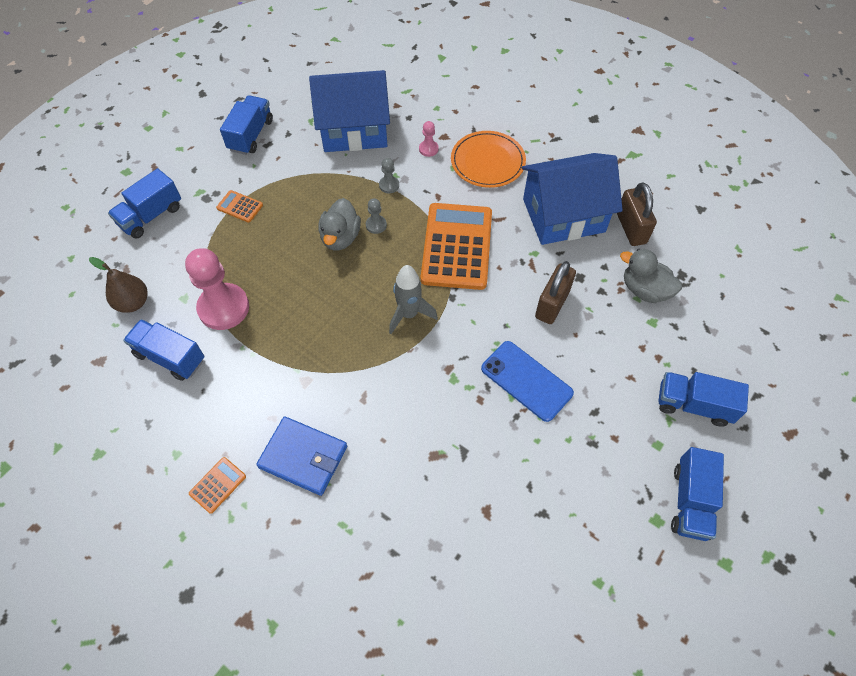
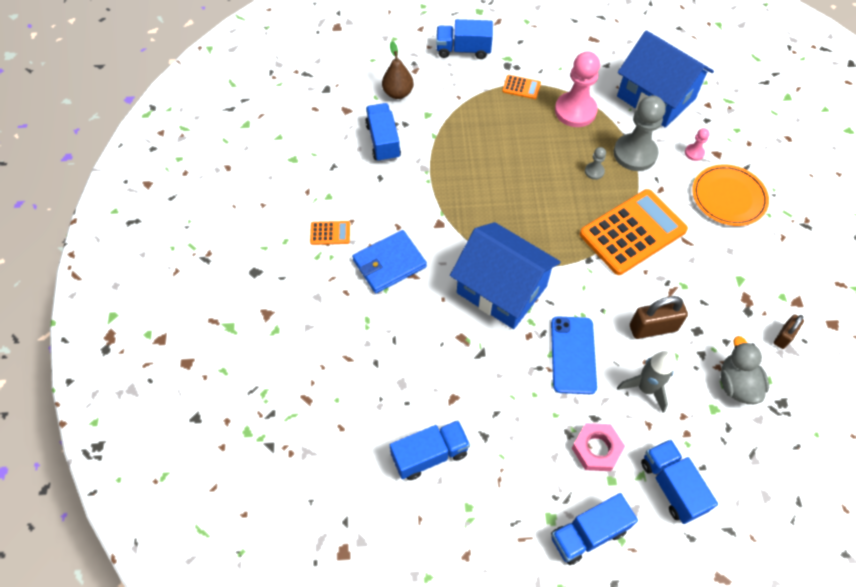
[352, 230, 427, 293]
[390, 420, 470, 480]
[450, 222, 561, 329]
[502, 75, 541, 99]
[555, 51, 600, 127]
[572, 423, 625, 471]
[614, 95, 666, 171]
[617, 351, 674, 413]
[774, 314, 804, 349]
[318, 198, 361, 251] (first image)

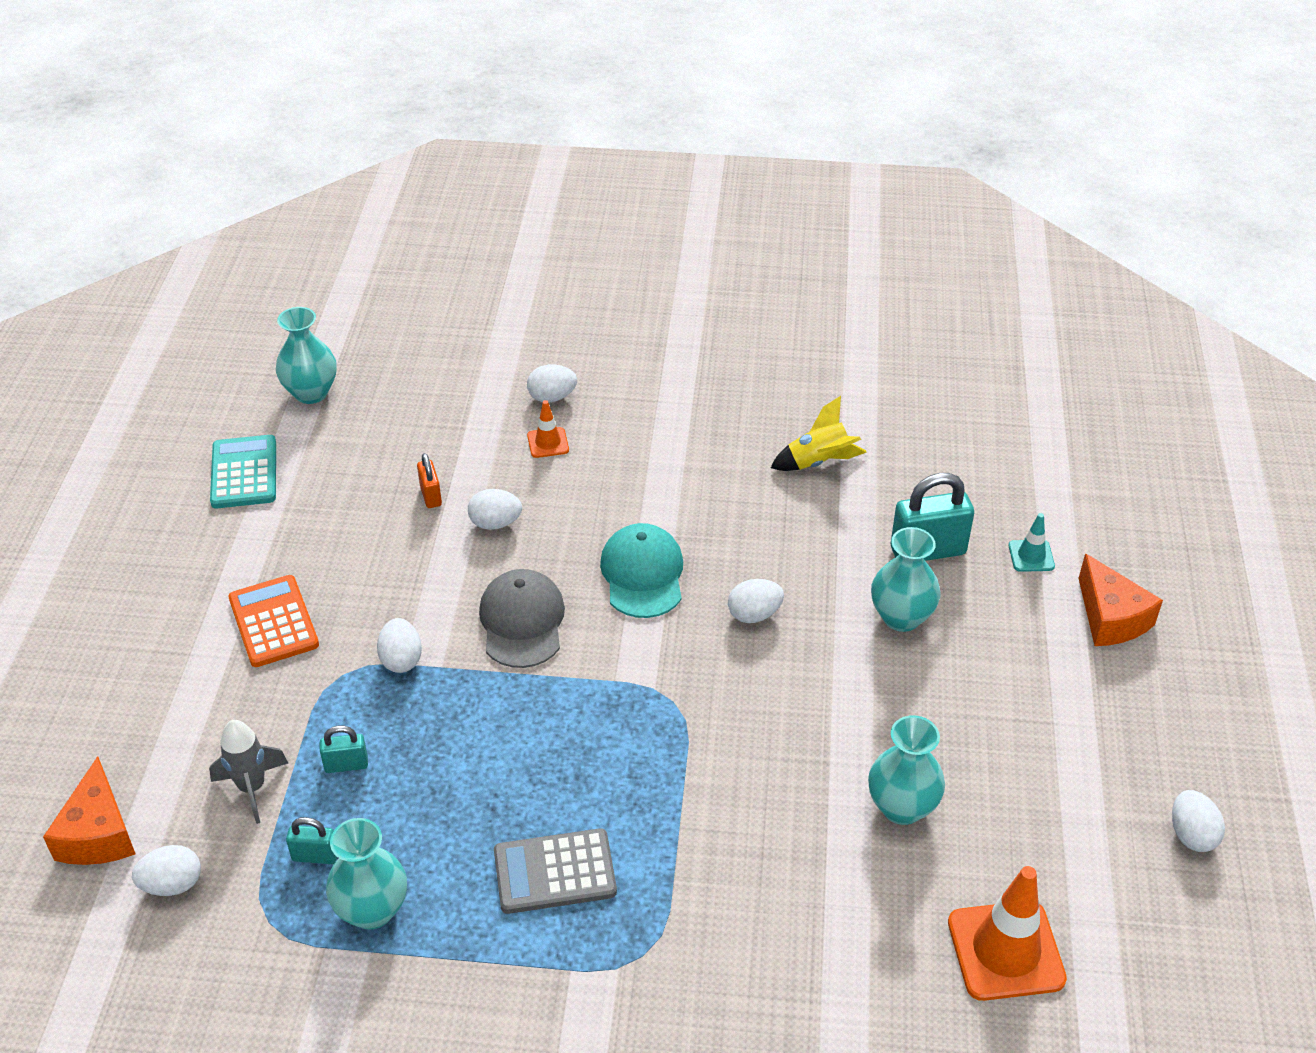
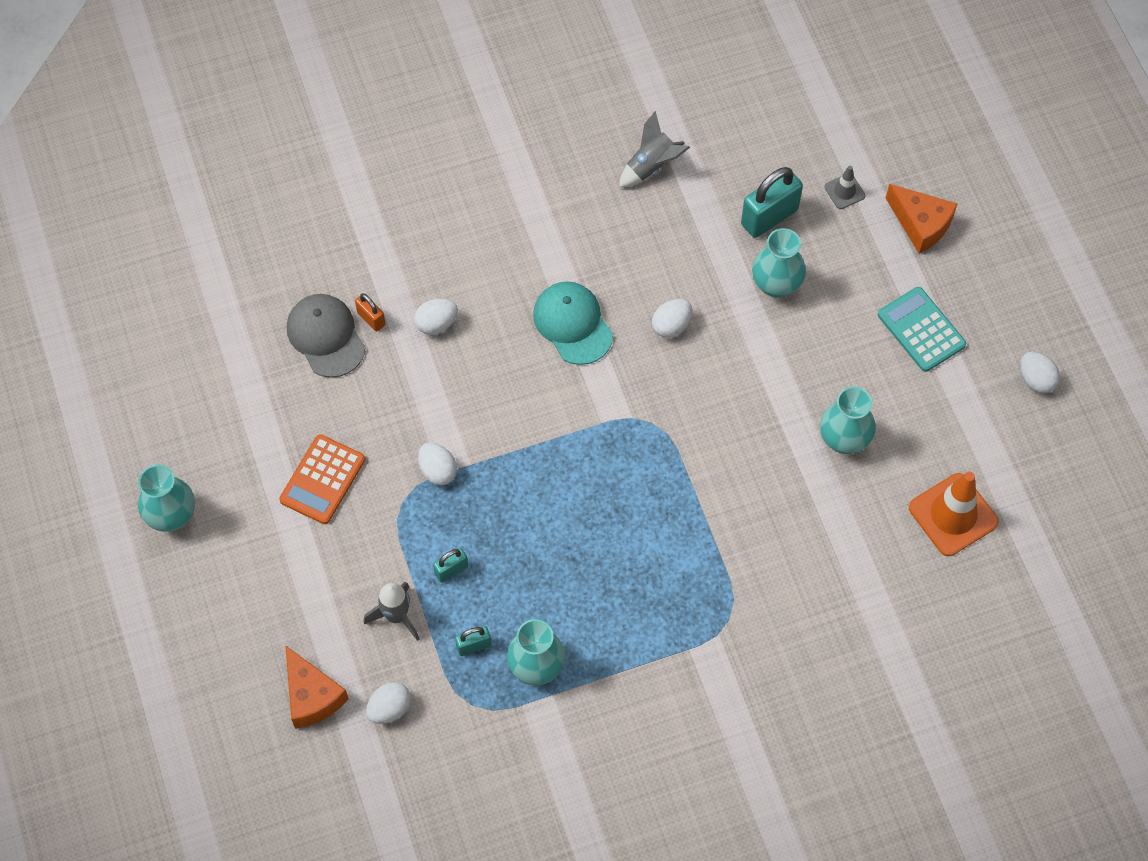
[138, 465, 195, 532]
[279, 434, 365, 524]
[287, 294, 366, 378]
[619, 111, 690, 187]
[824, 166, 866, 209]
[878, 287, 966, 372]
[494, 828, 617, 914] (first image)
[527, 365, 577, 403] (first image)
[527, 400, 569, 458] (first image)

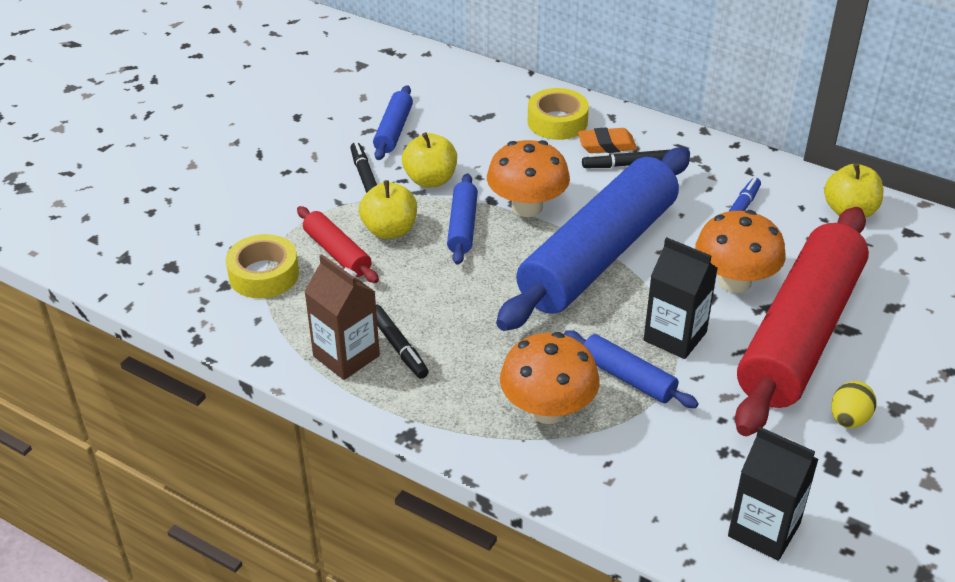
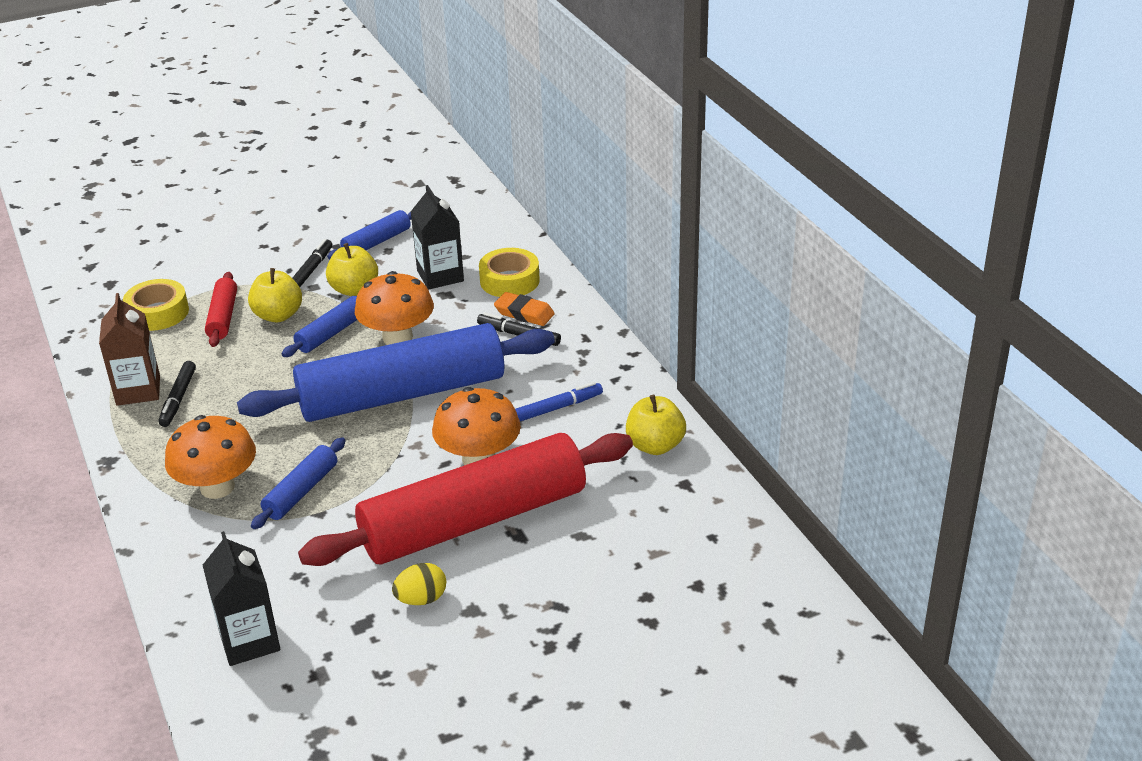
[251, 437, 345, 529]
[411, 185, 464, 290]

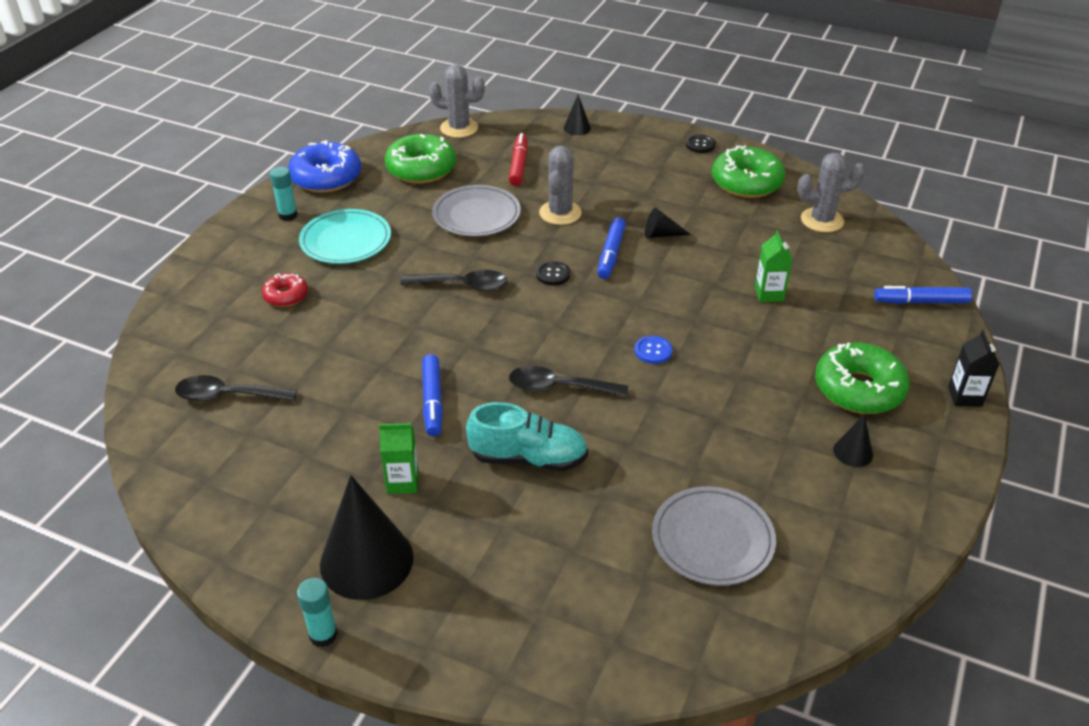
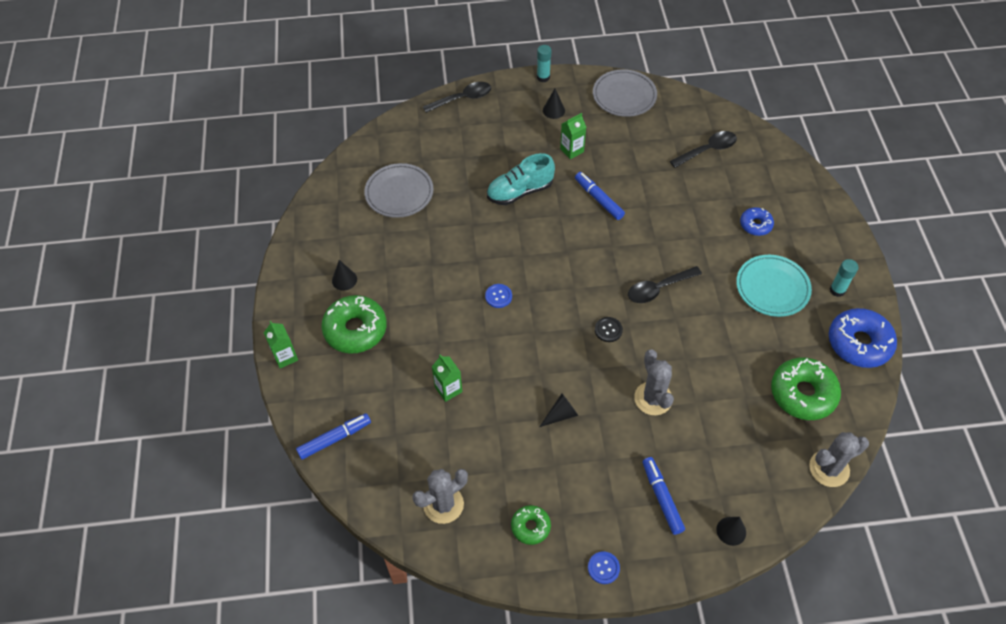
[264, 321, 298, 368]
[423, 82, 491, 113]
[511, 505, 551, 545]
[543, 89, 565, 119]
[588, 551, 620, 584]
[593, 69, 657, 117]
[642, 457, 685, 535]
[740, 207, 774, 236]
[509, 133, 528, 186] (first image)

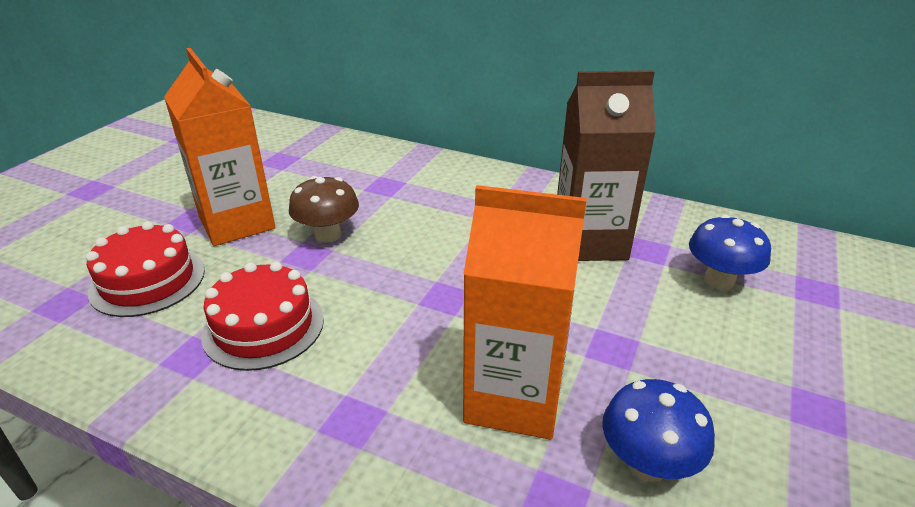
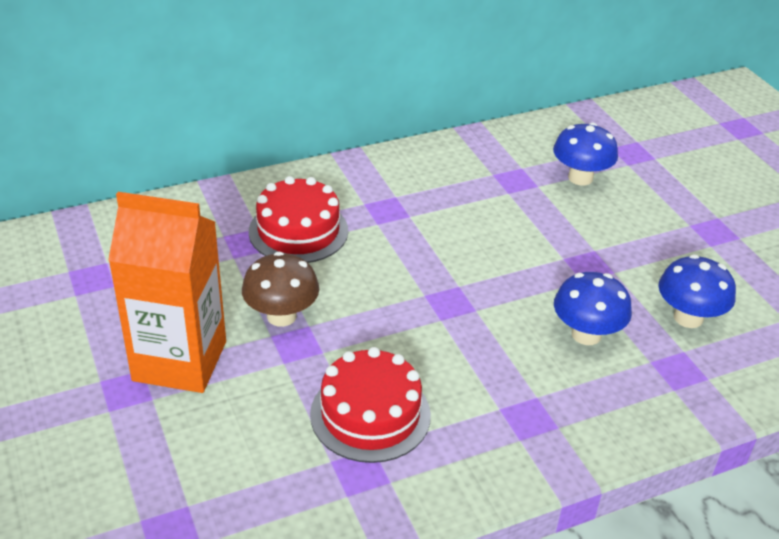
[249, 176, 348, 263]
[554, 272, 632, 345]
[557, 70, 656, 261] (first image)

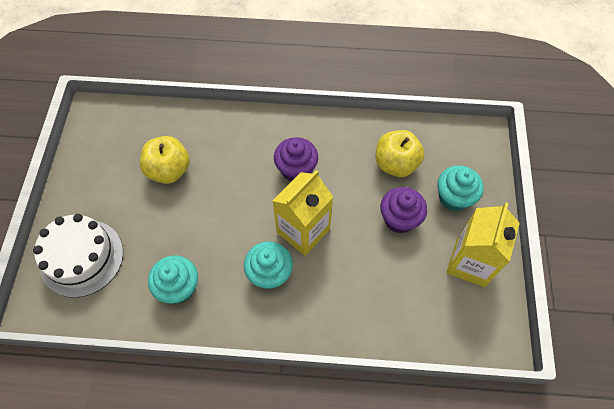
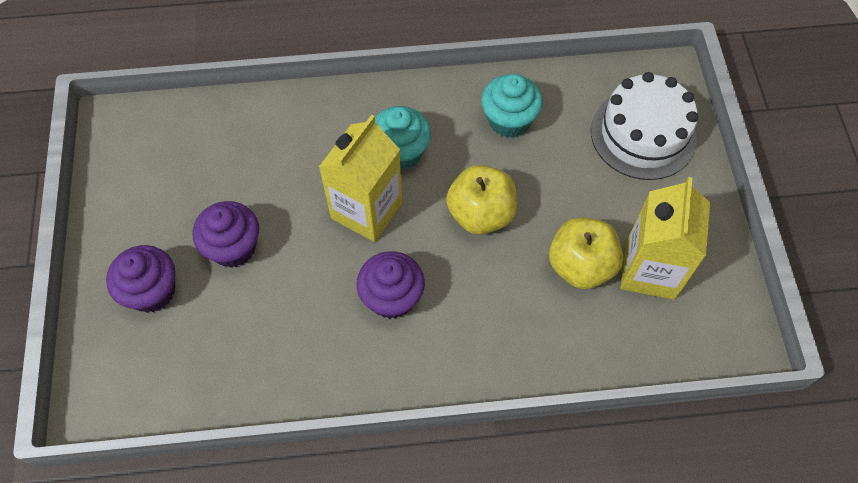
[106, 245, 176, 313]
[446, 165, 517, 234]
[620, 177, 710, 300]

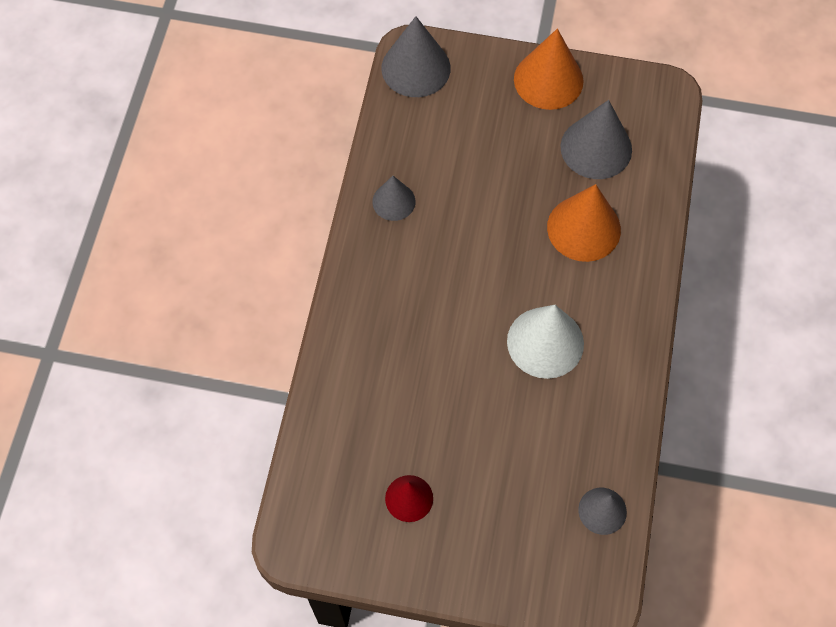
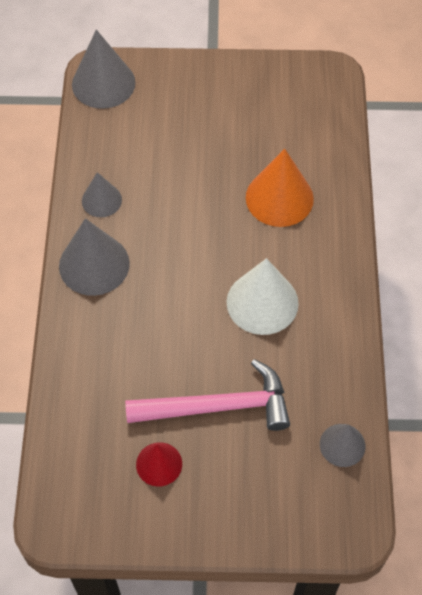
[59, 218, 130, 296]
[125, 359, 290, 431]
[514, 29, 584, 110] (first image)

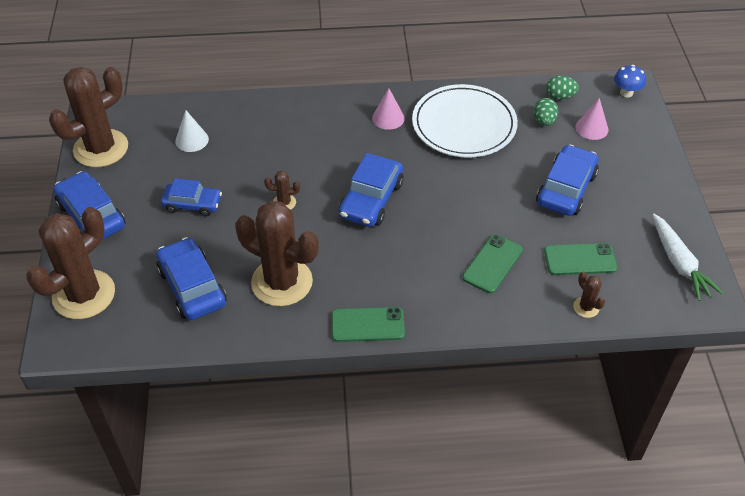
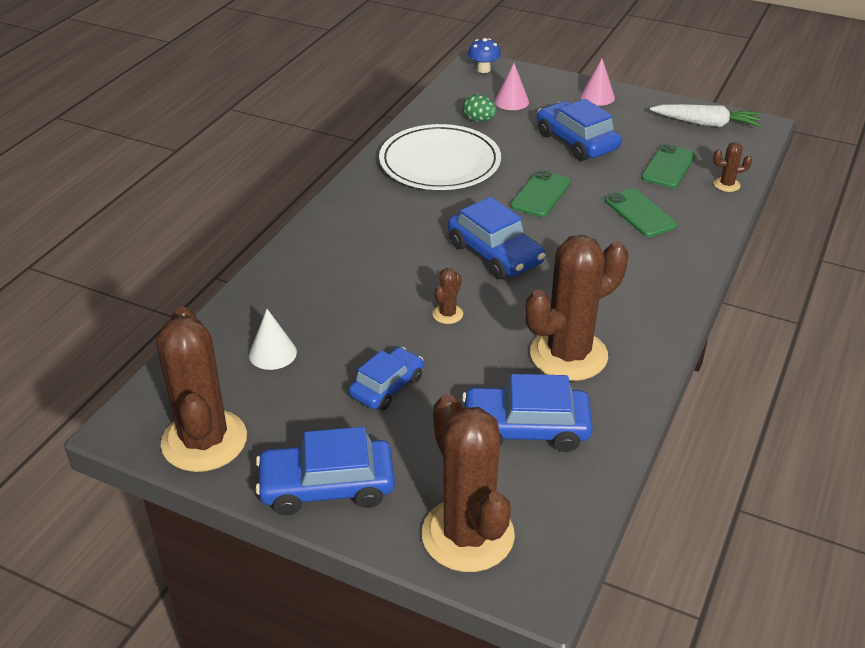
[510, 170, 571, 217]
[580, 59, 615, 106]
[546, 76, 579, 100] (first image)

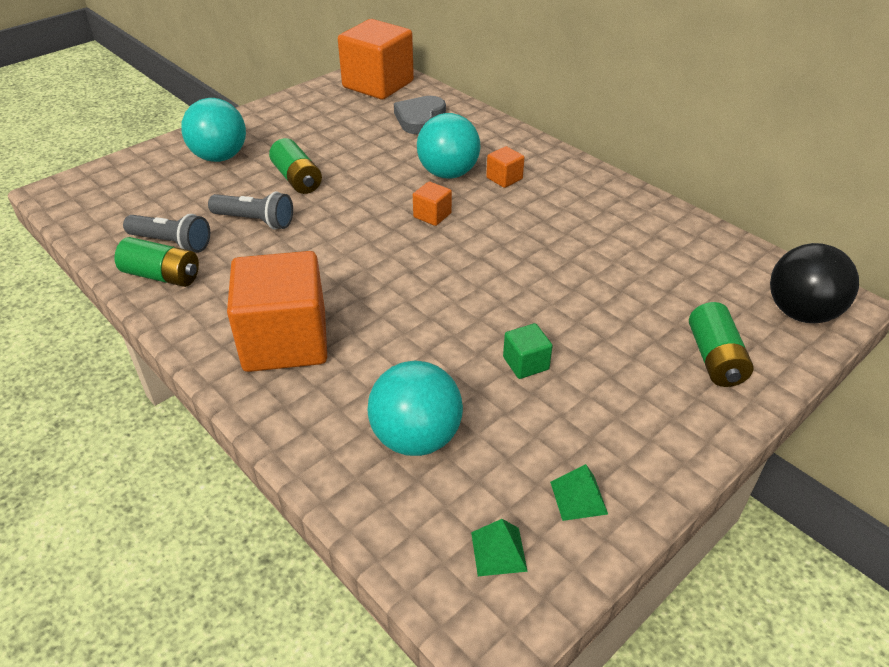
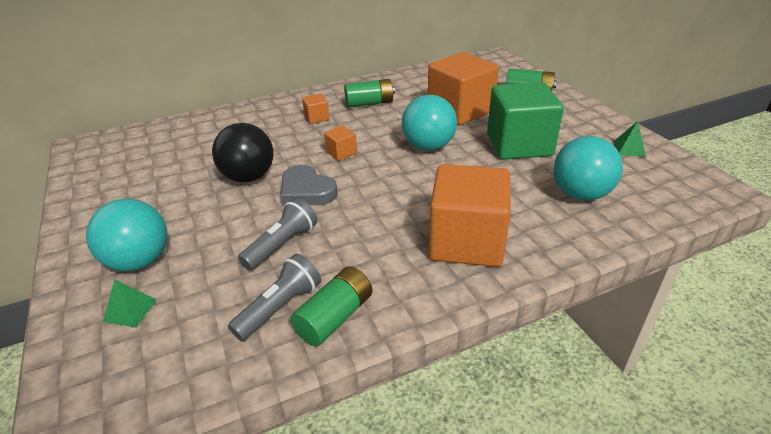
[103, 279, 157, 327]
[212, 123, 274, 182]
[281, 165, 338, 206]
[344, 79, 395, 108]
[402, 95, 457, 151]
[428, 52, 499, 125]
[487, 82, 564, 160]

